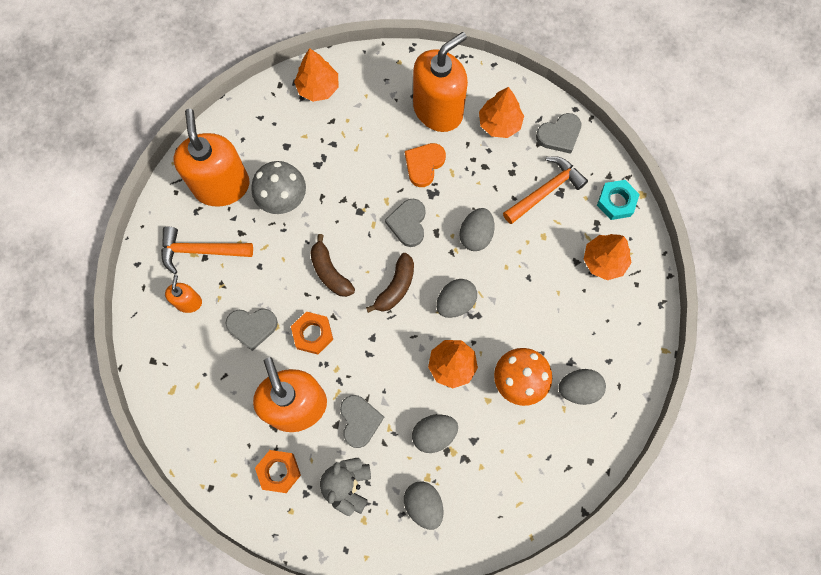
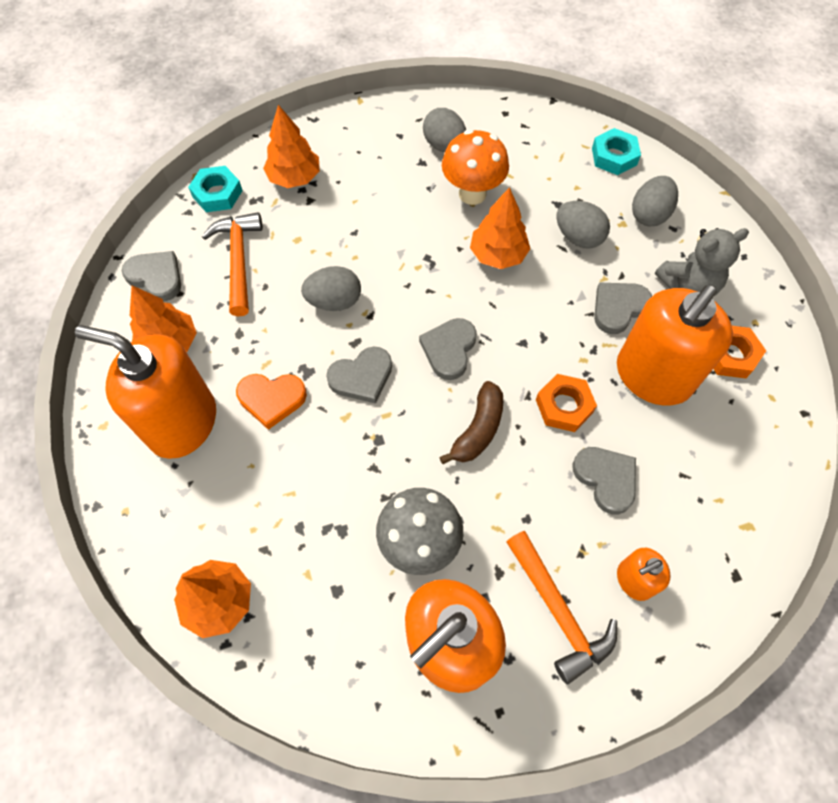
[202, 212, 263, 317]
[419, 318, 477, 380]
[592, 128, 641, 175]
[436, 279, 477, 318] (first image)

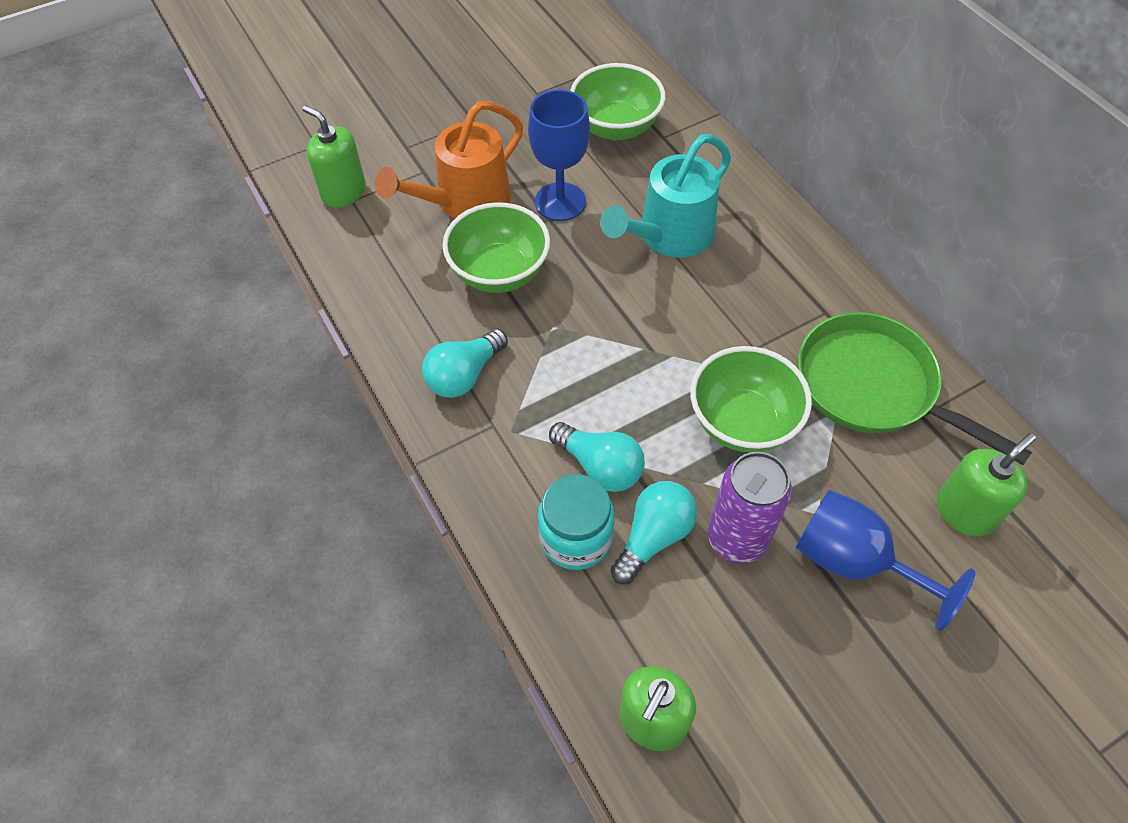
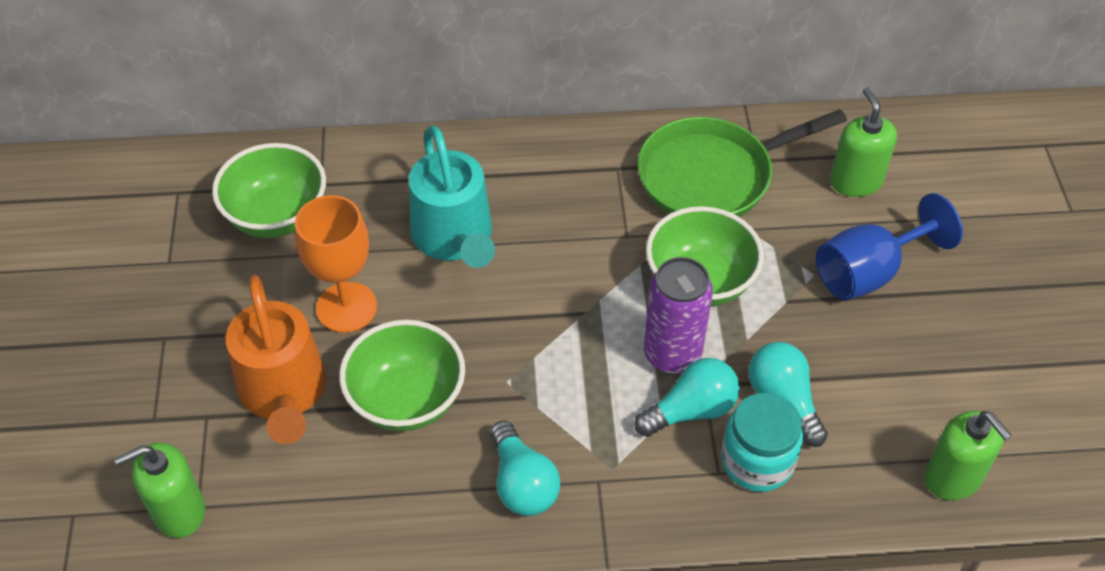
[295, 195, 377, 333]
[644, 257, 713, 374]

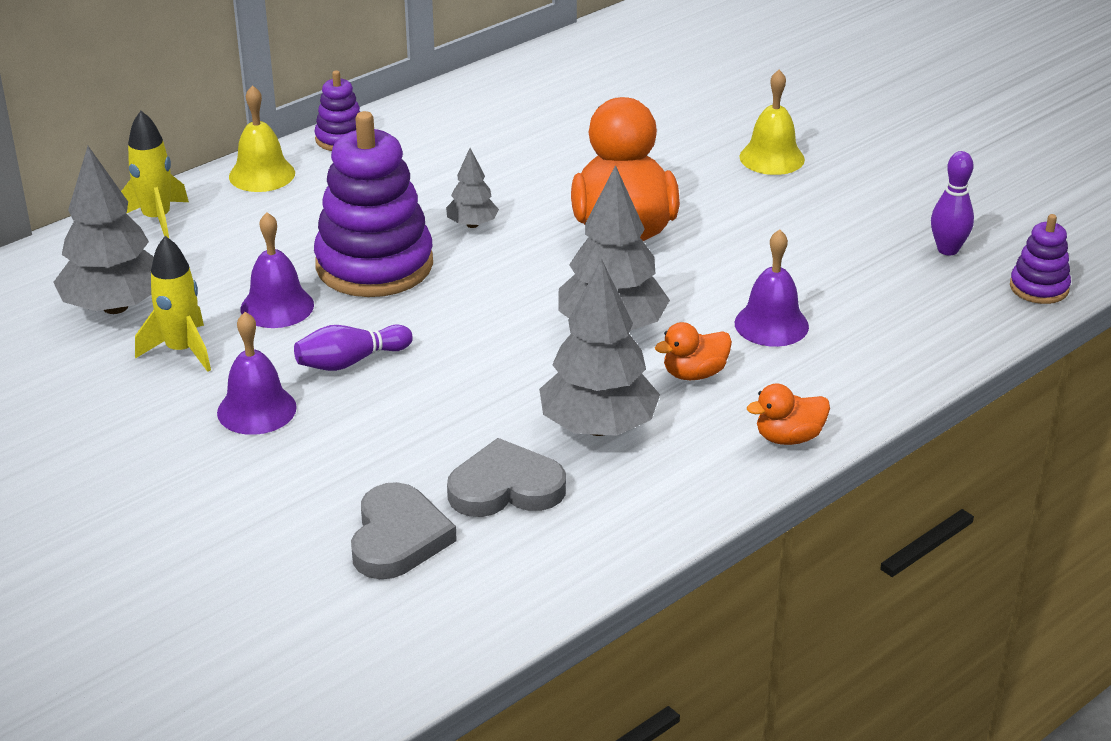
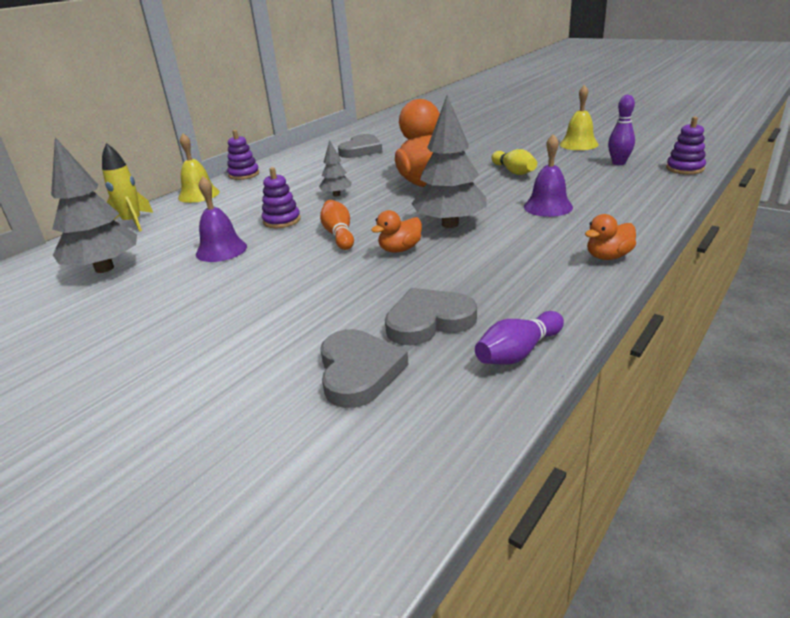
[262, 167, 301, 228]
[320, 200, 354, 250]
[338, 134, 382, 158]
[371, 210, 422, 253]
[475, 311, 564, 365]
[492, 149, 537, 175]
[560, 85, 598, 150]
[135, 236, 211, 372] (first image)
[217, 312, 297, 435] (first image)
[539, 258, 660, 436] (first image)

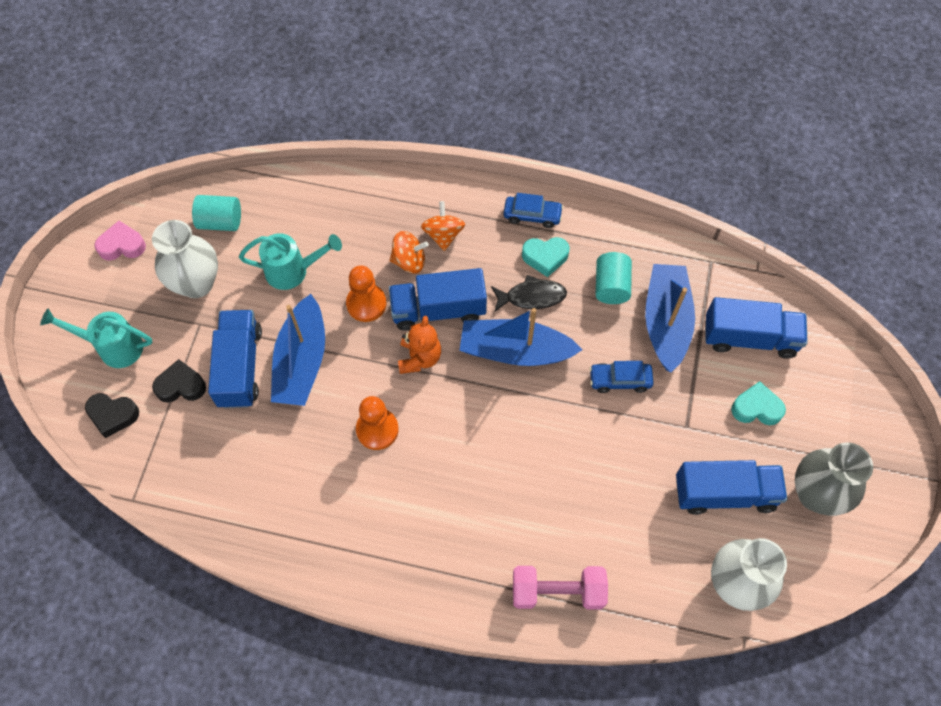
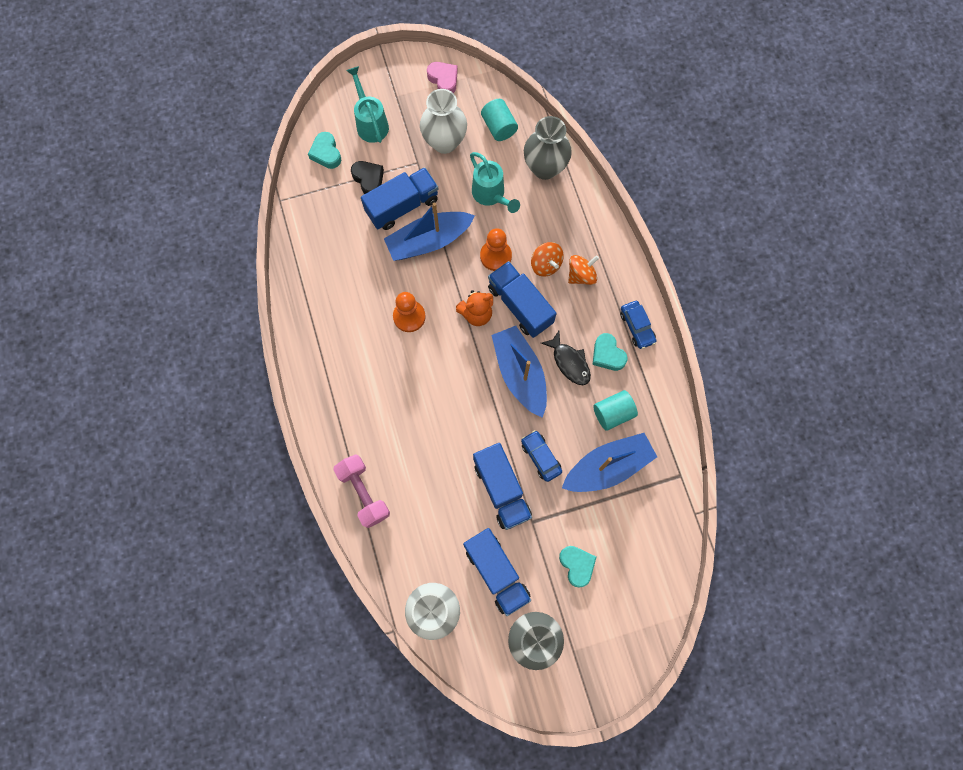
[308, 132, 341, 169]
[473, 443, 532, 530]
[524, 116, 572, 180]

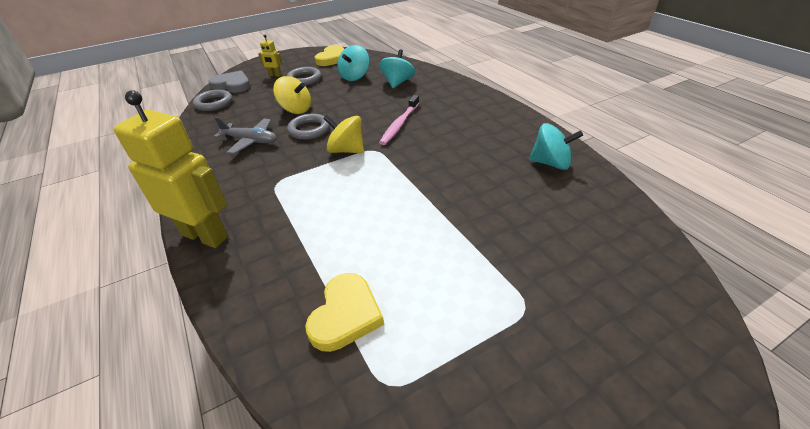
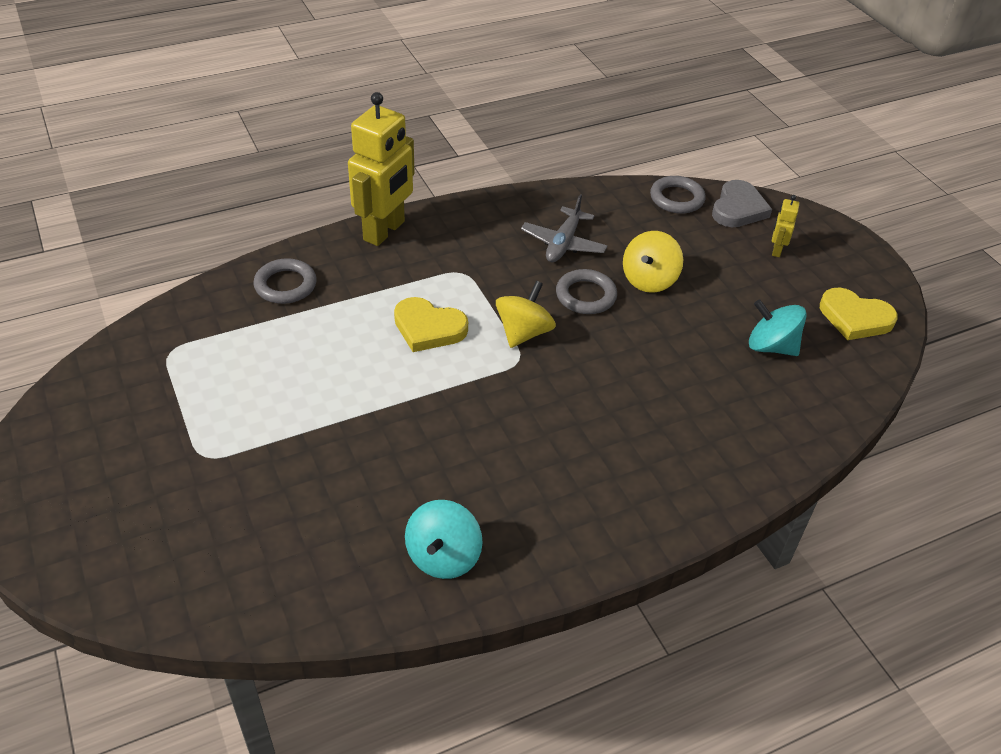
[253, 258, 316, 304]
[394, 297, 468, 352]
[379, 49, 415, 88] (first image)
[379, 95, 419, 145] (first image)

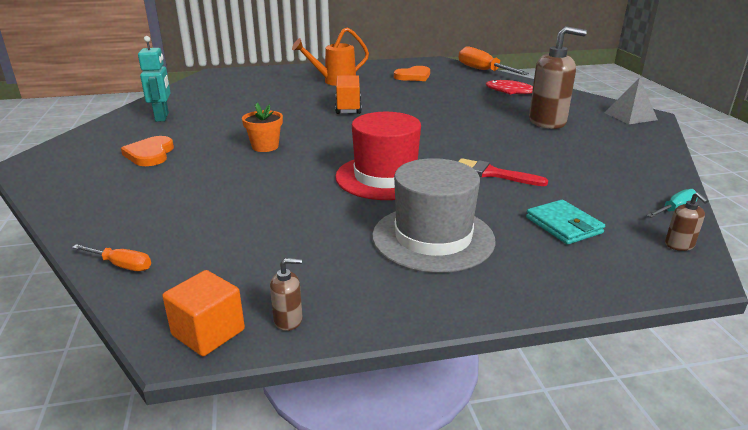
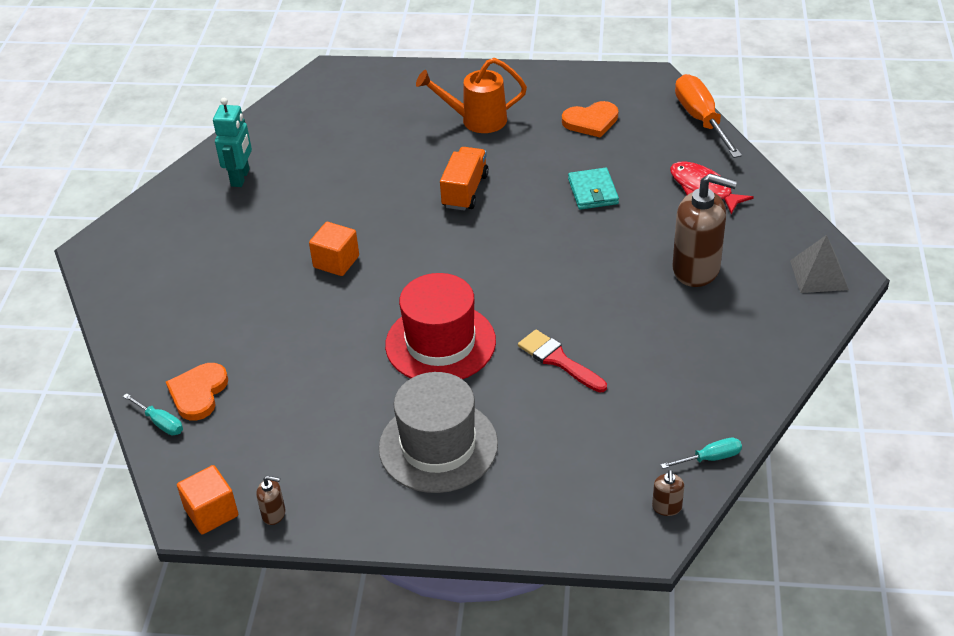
[123, 393, 183, 435]
[166, 363, 228, 421]
[309, 222, 359, 276]
[568, 168, 619, 210]

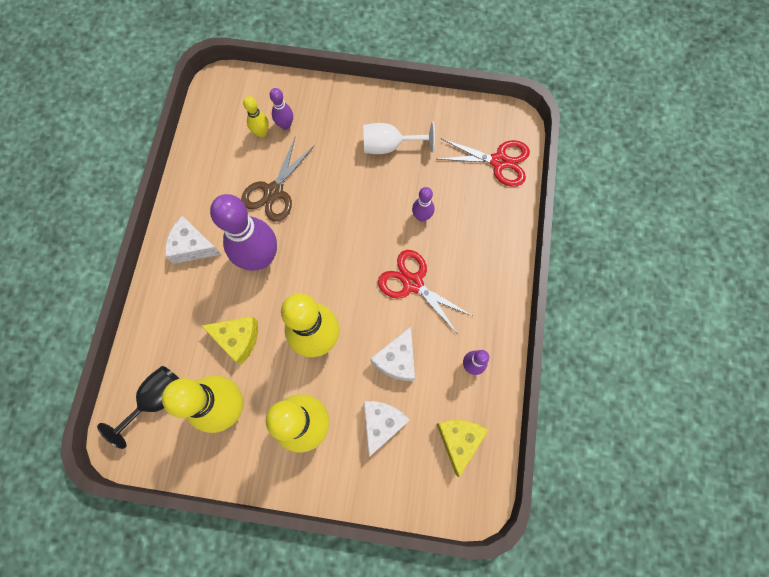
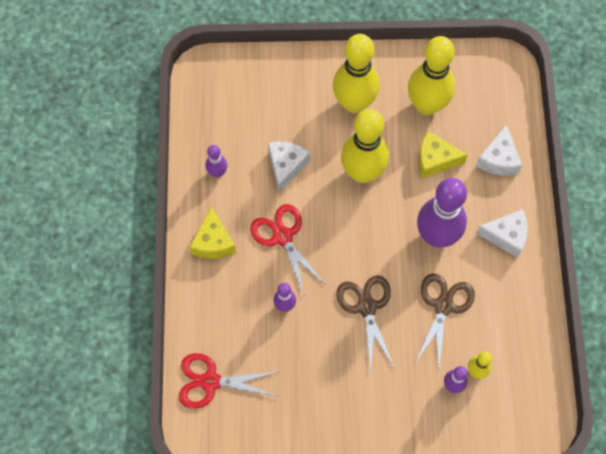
[190, 206, 236, 259]
[250, 204, 326, 296]
[336, 275, 394, 374]
[476, 125, 523, 176]
[97, 366, 179, 449] (first image)
[363, 122, 435, 154] (first image)

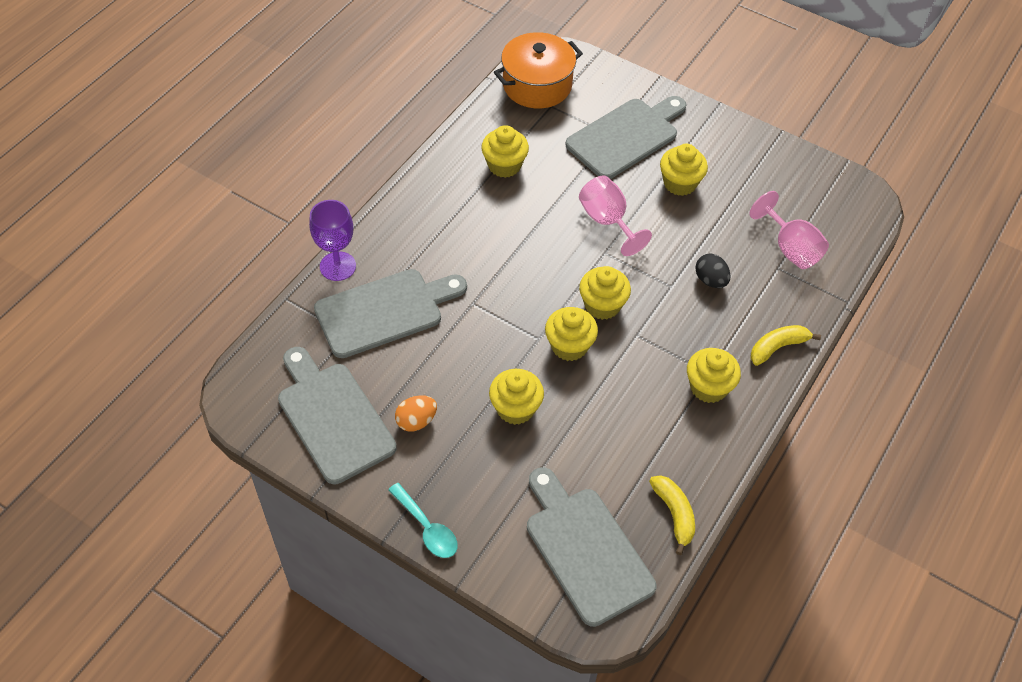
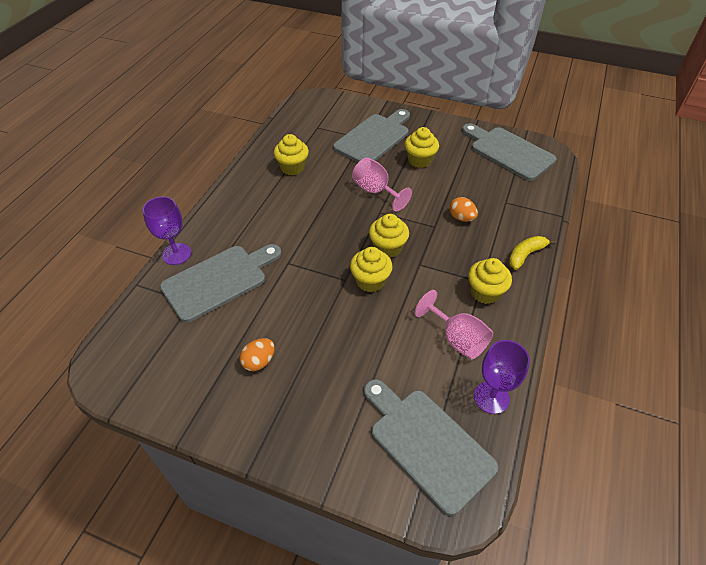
[415, 290, 493, 360]
[449, 197, 478, 222]
[462, 123, 556, 181]
[474, 340, 530, 414]
[388, 483, 458, 558] (first image)
[489, 369, 544, 425] (first image)
[494, 32, 583, 108] (first image)

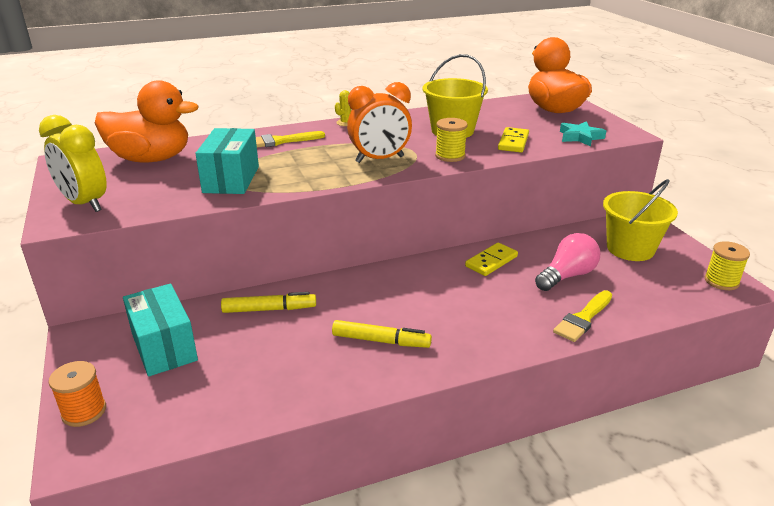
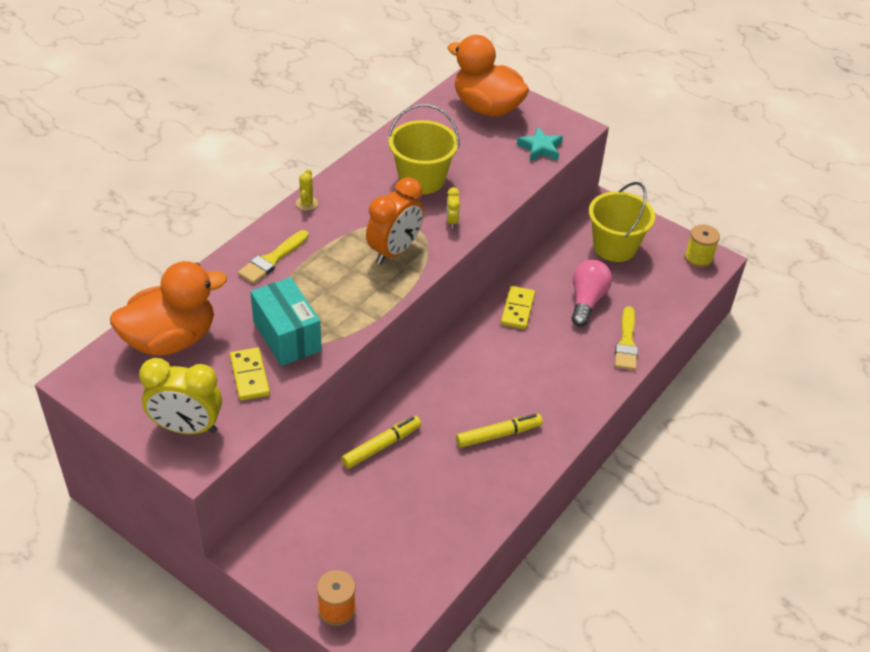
[230, 347, 270, 401]
[446, 187, 460, 229]
[123, 283, 198, 377] (first image)

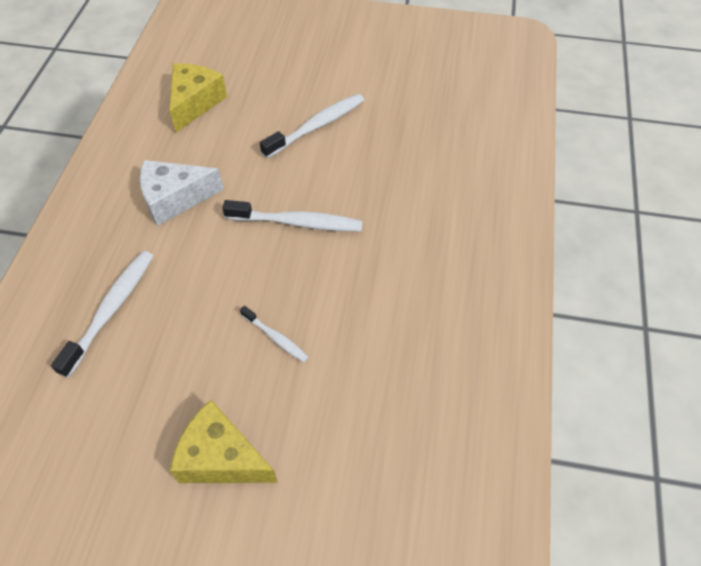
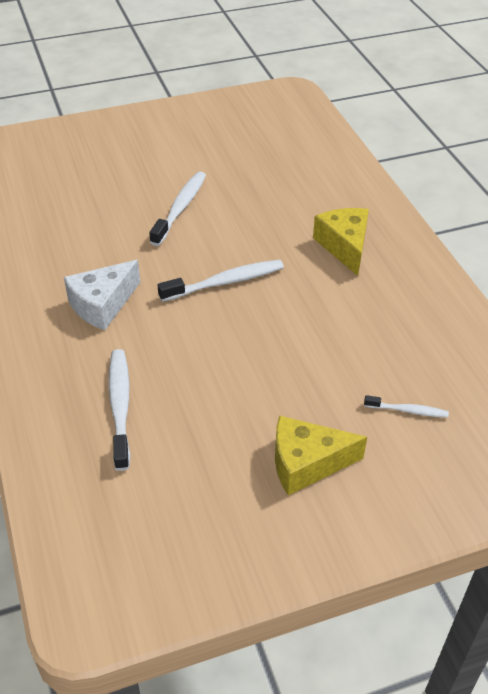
[313, 208, 369, 276]
[364, 395, 449, 418]

